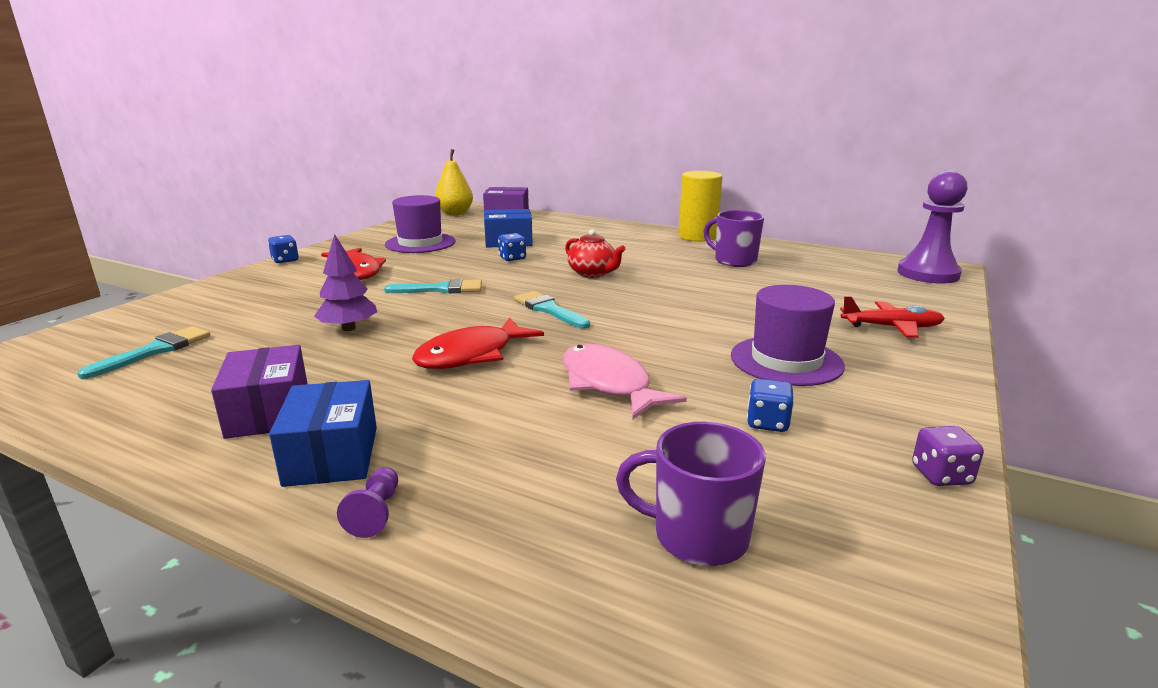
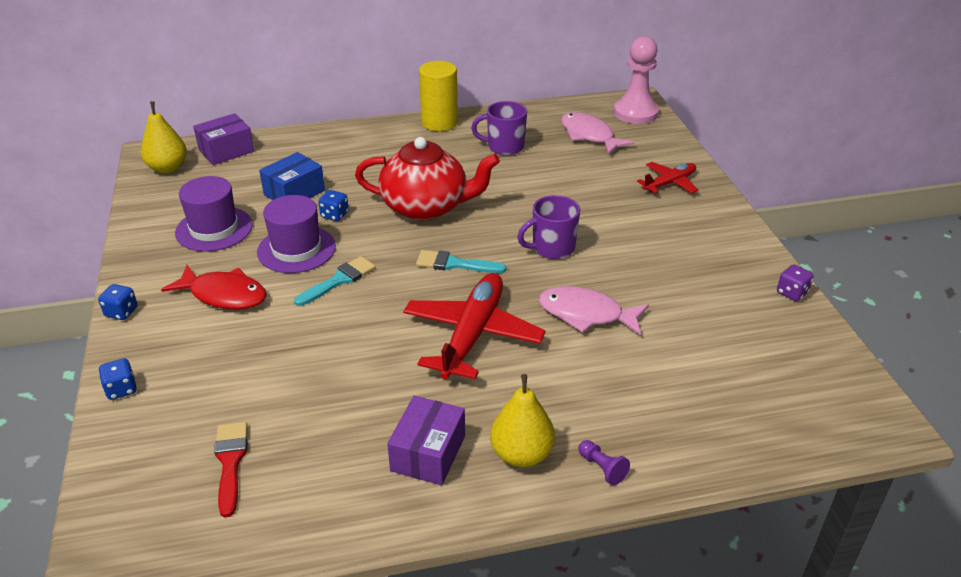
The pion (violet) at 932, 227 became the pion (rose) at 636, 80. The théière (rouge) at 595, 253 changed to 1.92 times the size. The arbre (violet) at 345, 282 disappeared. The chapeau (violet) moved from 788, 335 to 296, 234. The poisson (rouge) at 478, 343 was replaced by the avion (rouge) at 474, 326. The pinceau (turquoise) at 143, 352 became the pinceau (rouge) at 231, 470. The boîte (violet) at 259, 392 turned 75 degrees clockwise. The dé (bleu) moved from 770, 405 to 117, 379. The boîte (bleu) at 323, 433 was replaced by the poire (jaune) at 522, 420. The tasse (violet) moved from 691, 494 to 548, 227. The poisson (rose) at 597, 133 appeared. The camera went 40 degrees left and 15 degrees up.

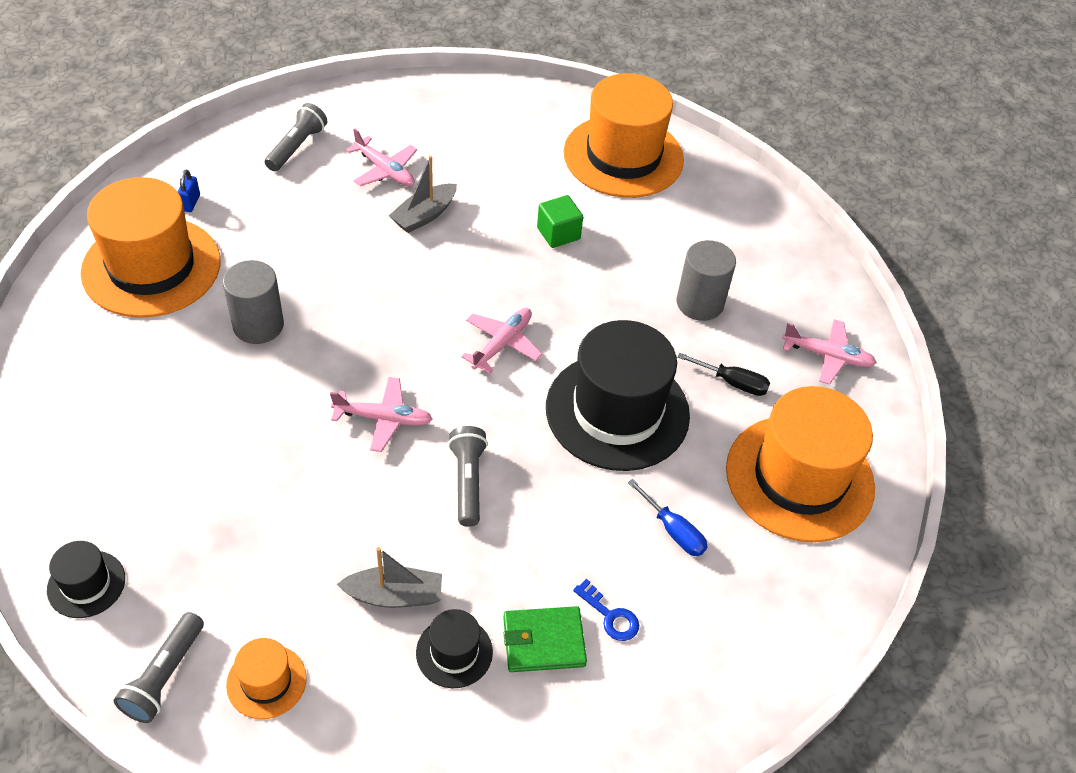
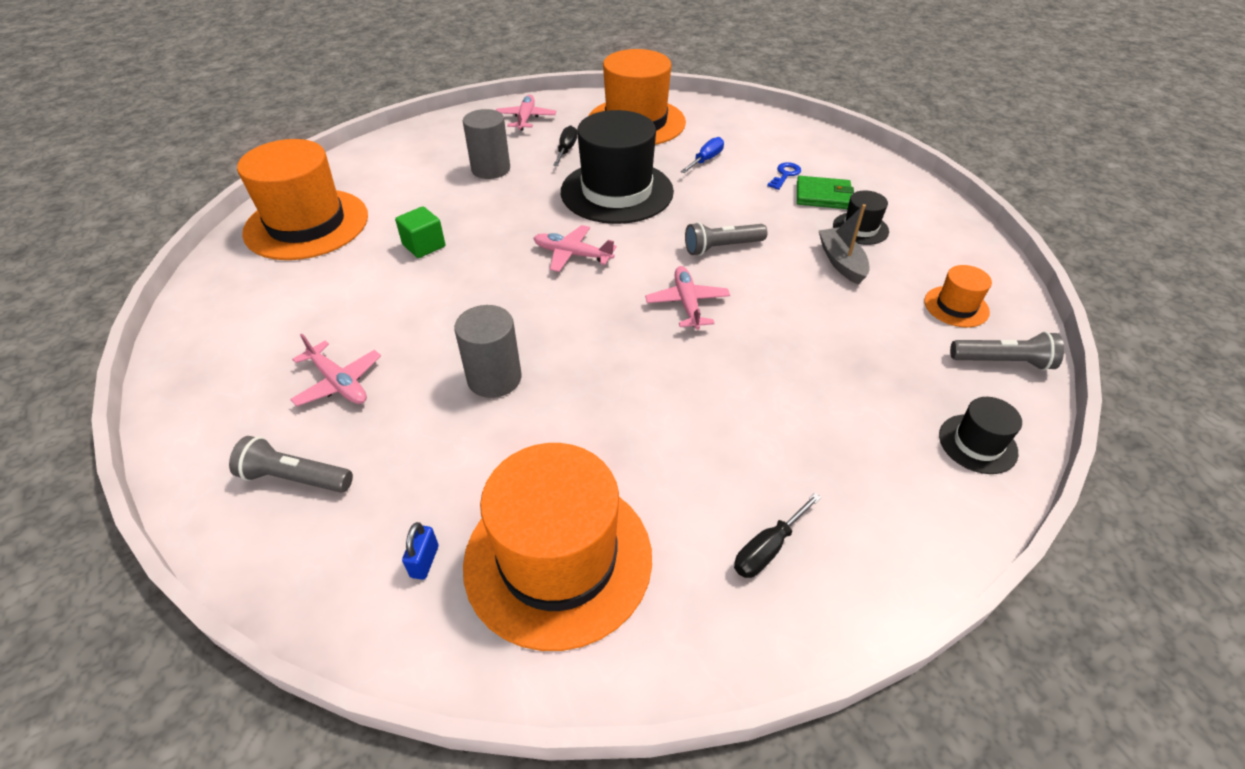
The avion (rose) at 381, 157 turned 105 degrees clockwise. The bateau (gris) at 423, 194 disappeared. The cadenas (bleu) at 188, 191 turned 75 degrees counterclockwise. The cylindre (gris) moved from 253, 302 to 488, 351. The portefeuille (vert) at 545, 639 turned 60 degrees counterclockwise. The tournevis (noir) at 777, 535 appeared. The camera went 100 degrees left and 5 degrees down.

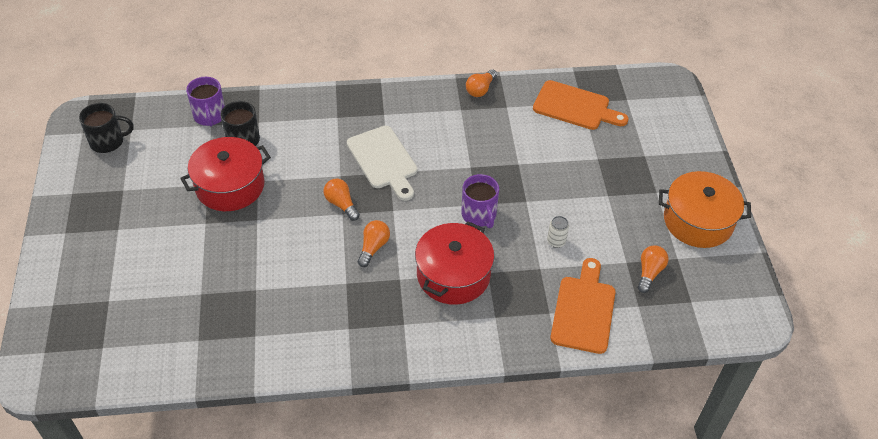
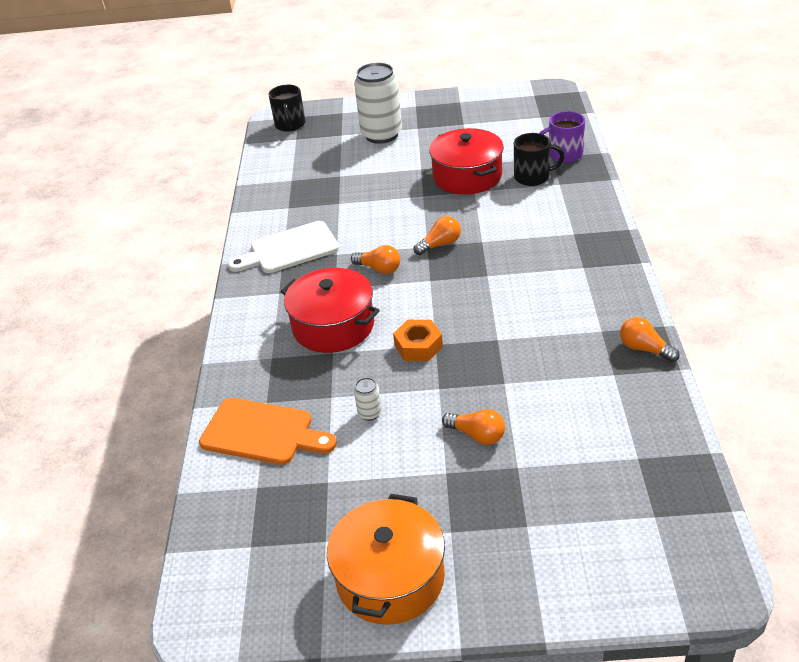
The planche à découper (orange) at 581, 105 disappeared. The tasse (noir) moved from 106, 128 to 286, 108. The planche à découper (blanc) moved from 382, 163 to 283, 247. The tasse (violet) at 480, 201 was replaced by the écrou (orange) at 418, 340. The ampoule (orange) moved from 653, 269 to 473, 427. The canette (blanc) at 378, 103 appeared. The camera went 100 degrees right and 10 degrees down.

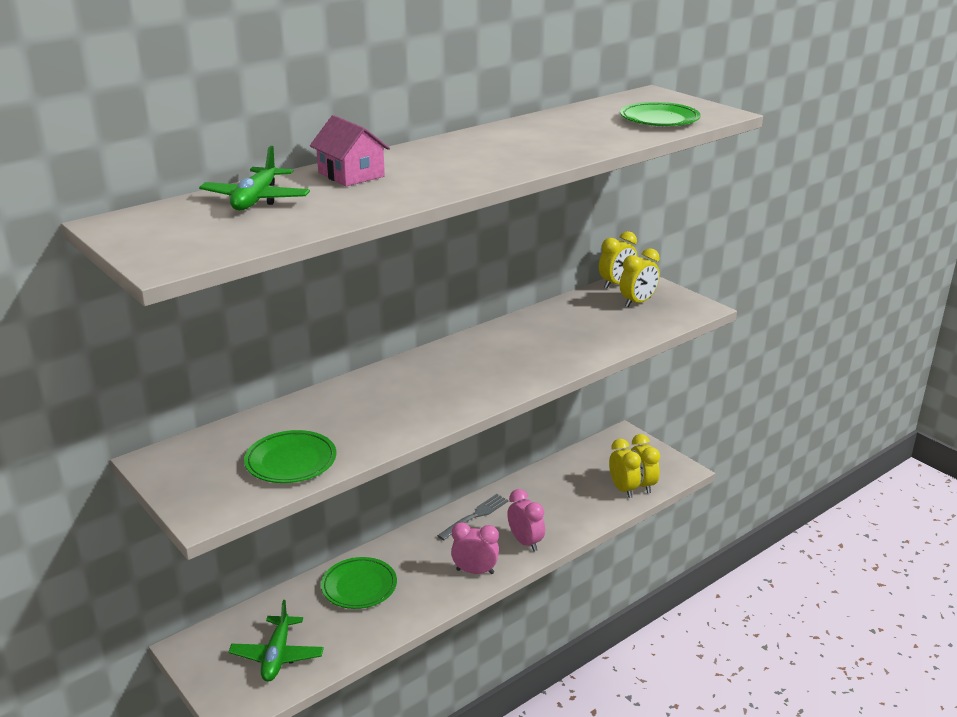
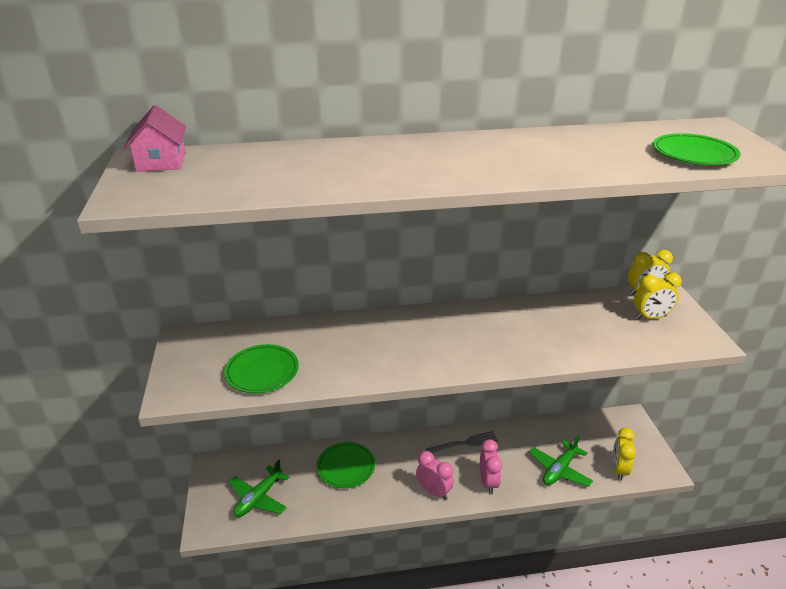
The maison (rose) moved from 350, 150 to 155, 138. The avion (vert) moved from 254, 178 to 561, 460. The réveil (jaune) at 625, 468 disappeared. The camera went 30 degrees right and 5 degrees up.

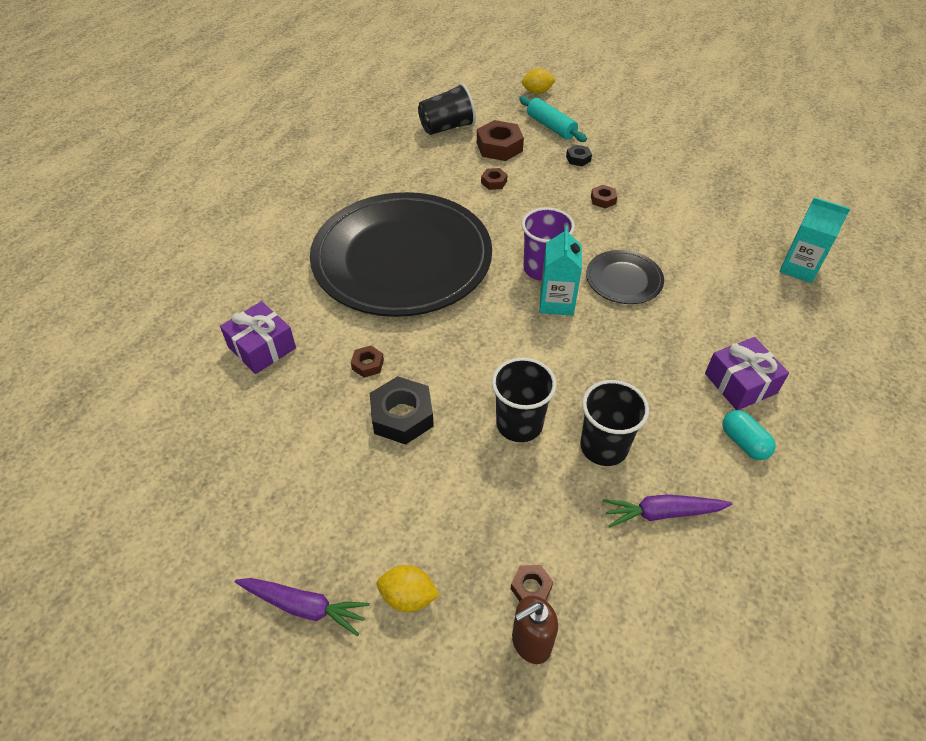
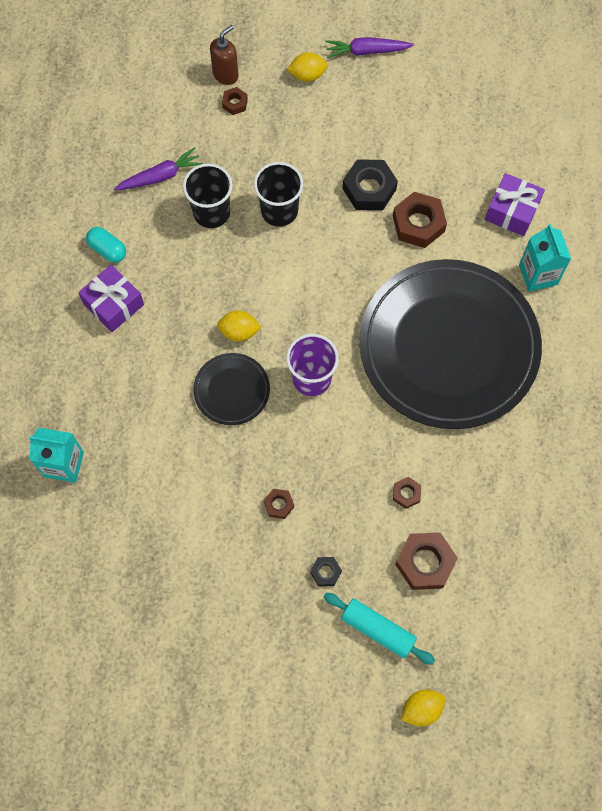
The gobelet (noir) at 447, 109 disappeared. The brique de lait (turquoise) moved from 561, 271 to 545, 258. The écrou (marron) at 367, 361 changed to 1.93 times the size. The citron (jaune) at 239, 326 appeared. The camera went 160 degrees right and 20 degrees up.

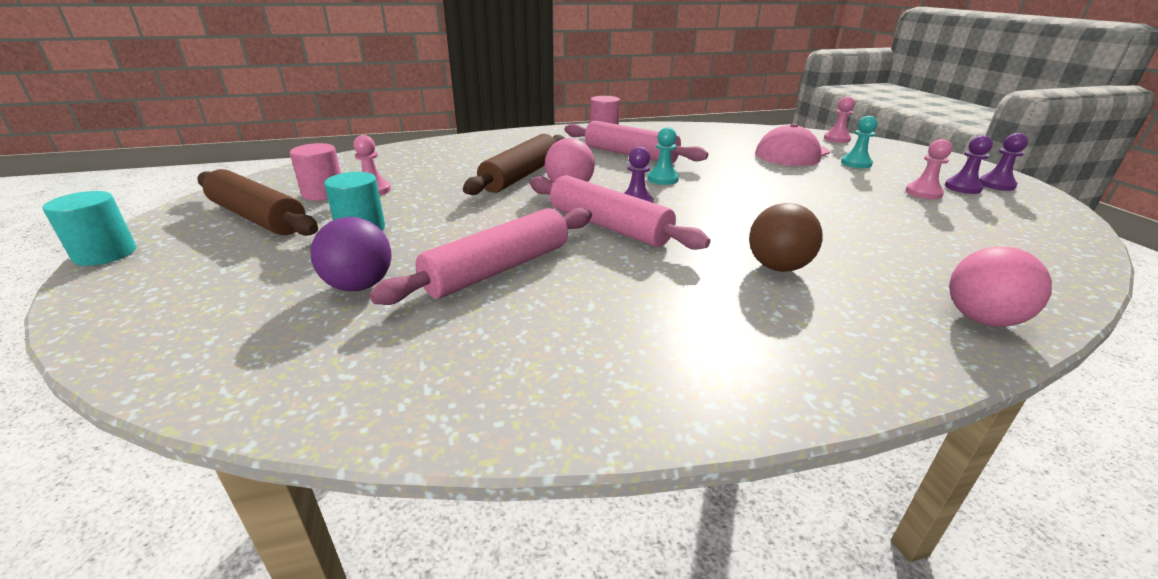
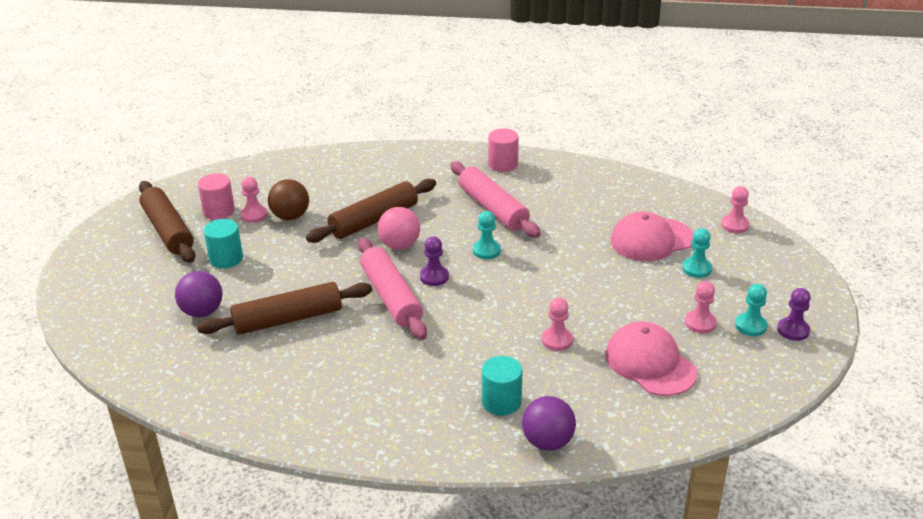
The pion (violet) at 969, 164 became the pion (turquoise) at 751, 310. The cylindre (turquoise) moved from 89, 228 to 502, 386. The balle (marron) moved from 786, 237 to 288, 199. The rouleau à pâtisserie (rose) at 481, 256 became the rouleau à pâtisserie (marron) at 284, 308. The balle (rose) at 1000, 286 became the balle (violet) at 549, 423. The pion (rose) at 557, 324 appeared. The casquette (rose) at 651, 359 appeared. The camera went 25 degrees right and 5 degrees up.

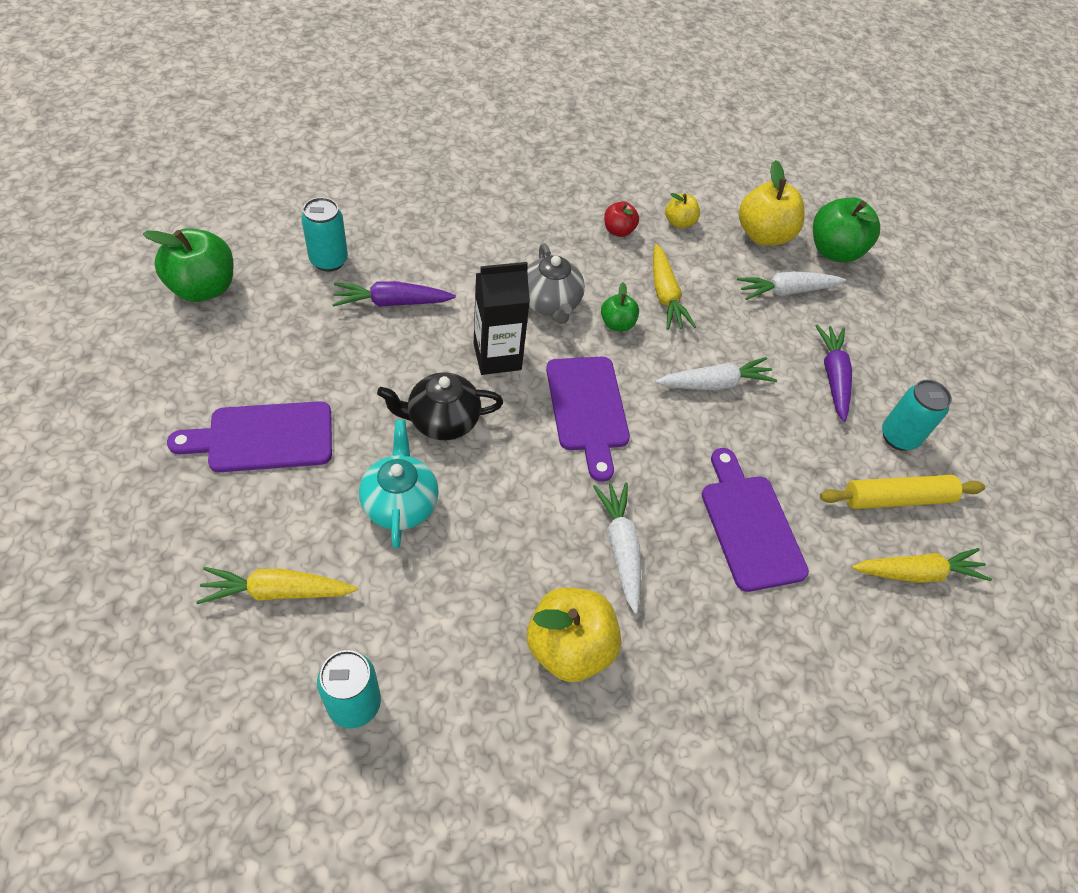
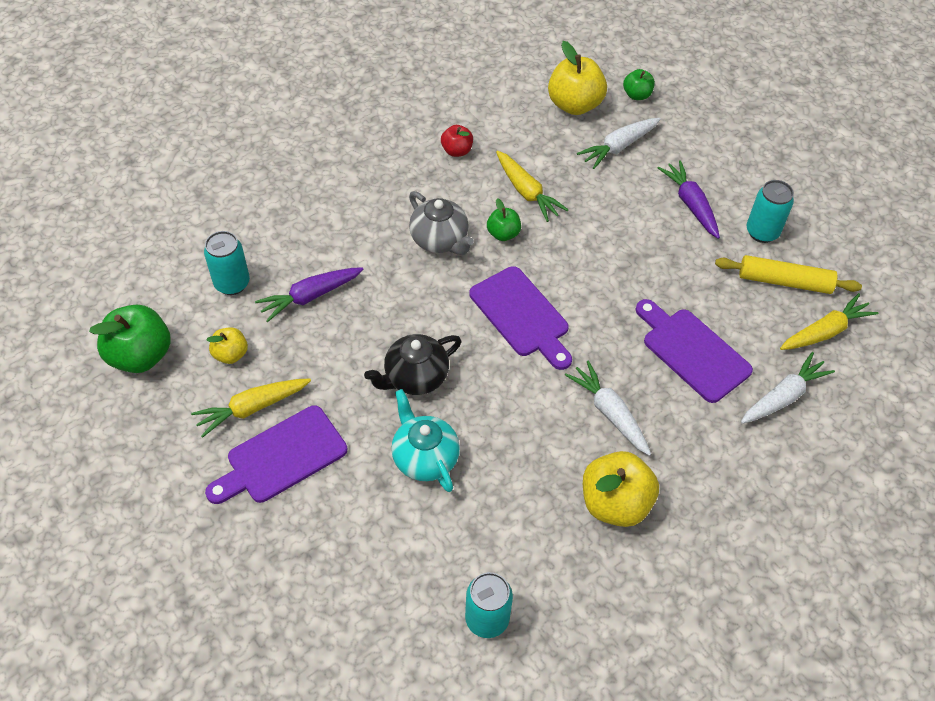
The pomme (jaune) moved from 682, 210 to 227, 345. The pomme (vert) at 846, 230 changed to 0.54 times the size. The brique de lait (noir) at 501, 318 disappeared. The carotte (blanc) moved from 716, 373 to 788, 388. The rouleau à pâtisserie (jaune) at 902, 492 turned 45 degrees clockwise. The carotte (jaune) moved from 277, 585 to 251, 408. The camera went 20 degrees left and 0 degrees up.

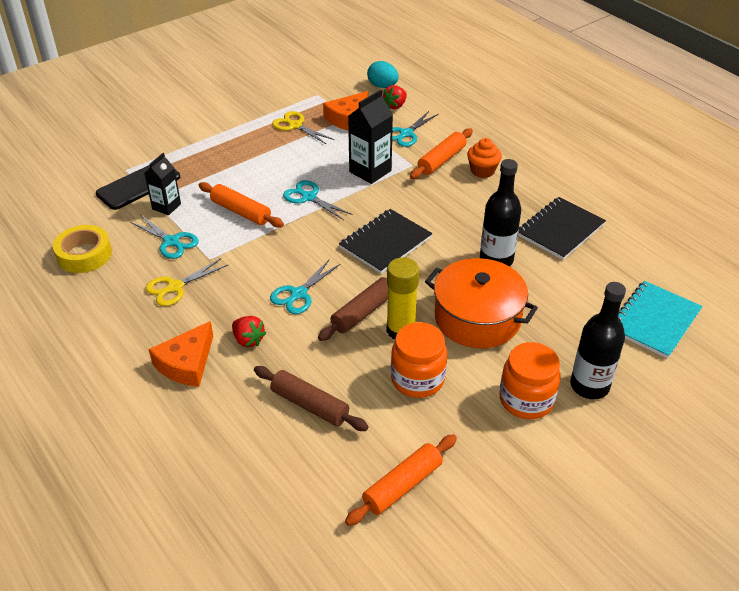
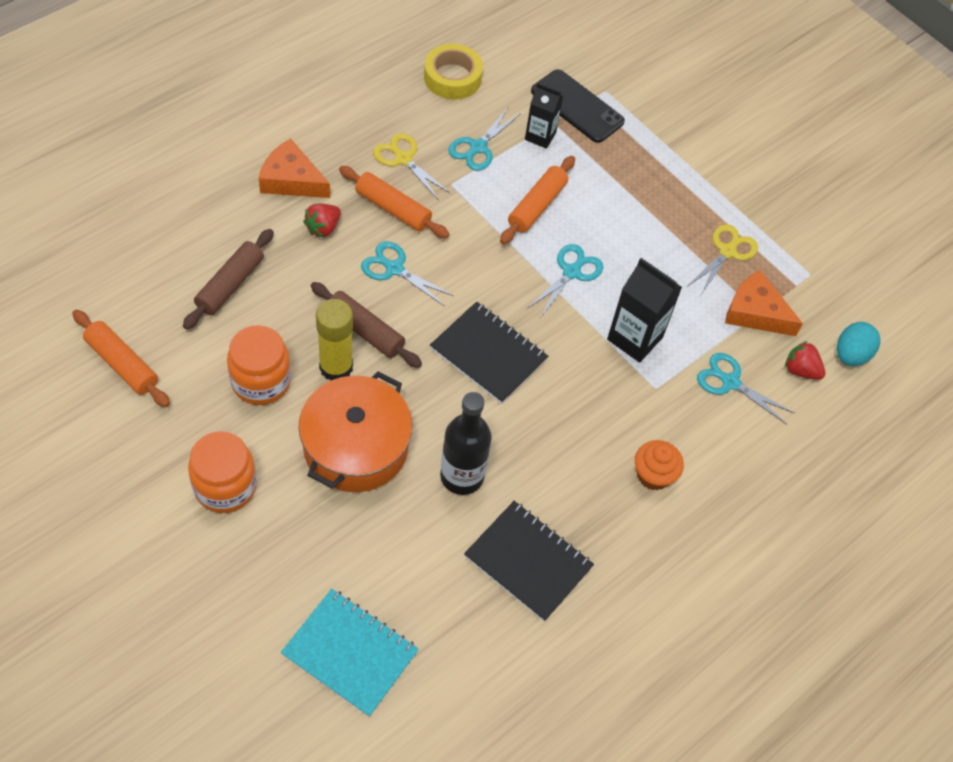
The rouleau à pâtisserie (orange) moved from 441, 153 to 394, 202. The bouteille (noir) at 598, 340 disappeared. The camera went 80 degrees right and 15 degrees up.

